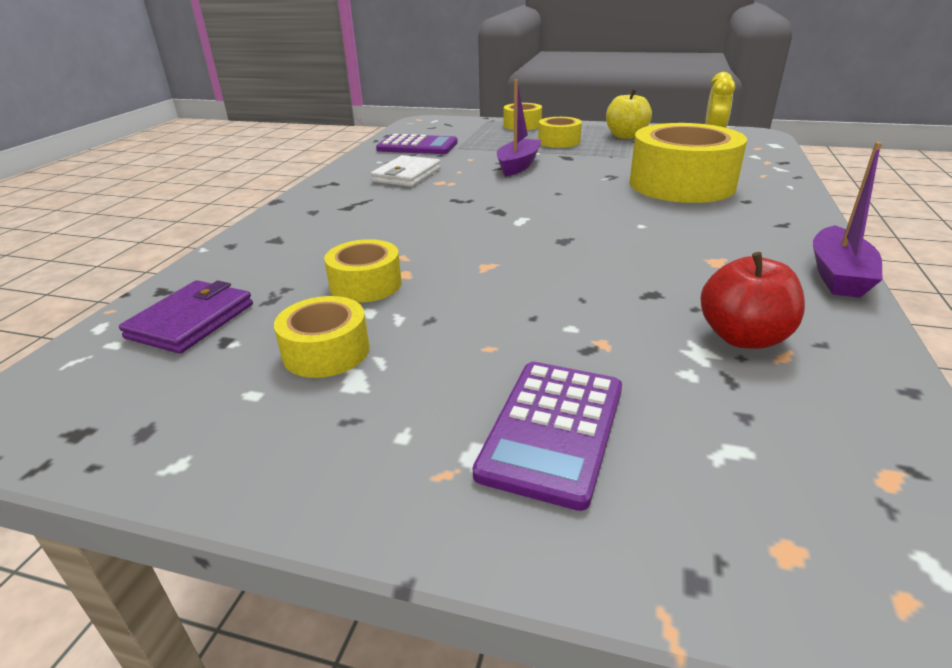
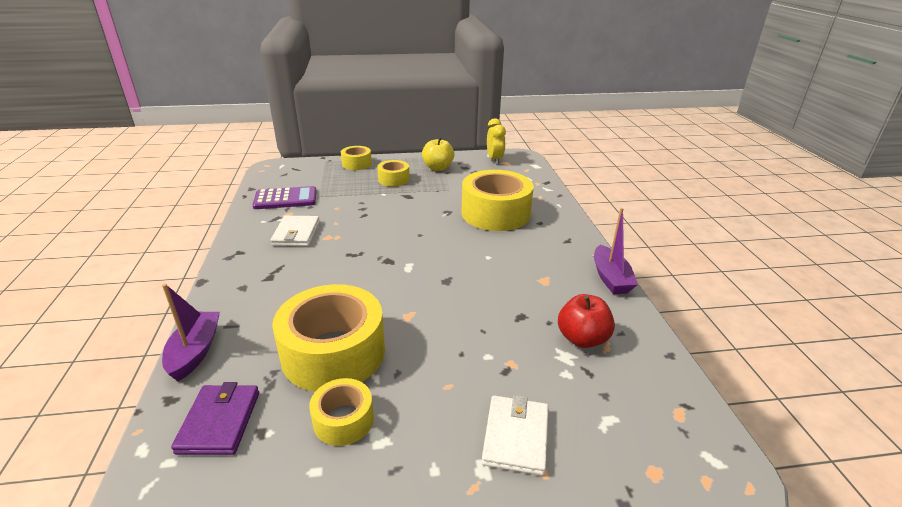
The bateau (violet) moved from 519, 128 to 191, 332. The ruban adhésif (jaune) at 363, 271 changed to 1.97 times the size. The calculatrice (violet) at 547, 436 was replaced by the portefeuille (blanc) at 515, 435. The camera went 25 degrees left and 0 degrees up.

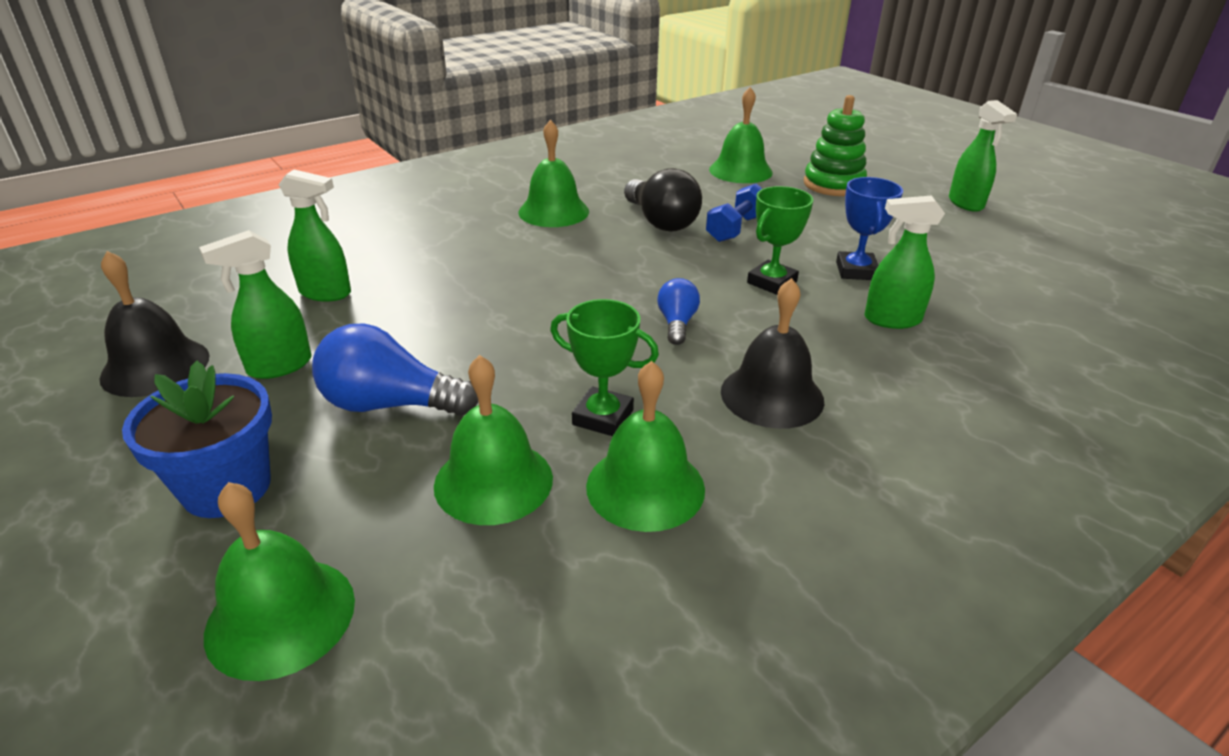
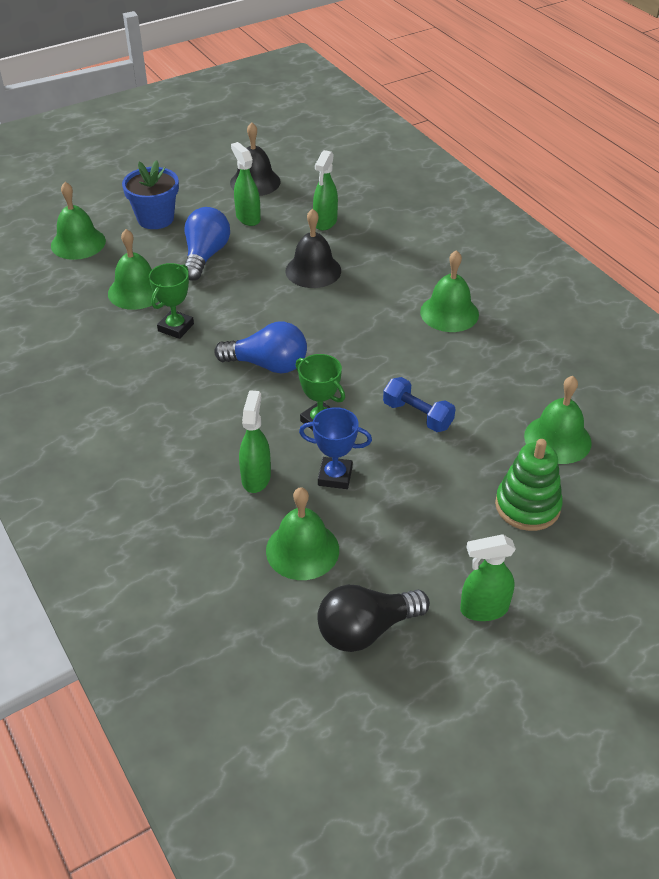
The ampoule (noir) moved from 663, 200 to 373, 618. The ampoule (bleu) at 678, 311 changed to 1.75 times the size. The cloche (noir) moved from 772, 353 to 313, 248. The cloche (vert) moved from 645, 446 to 302, 533. The camera went 95 degrees right and 10 degrees up.

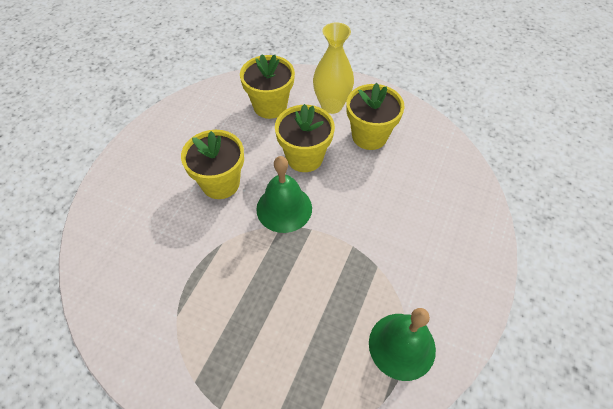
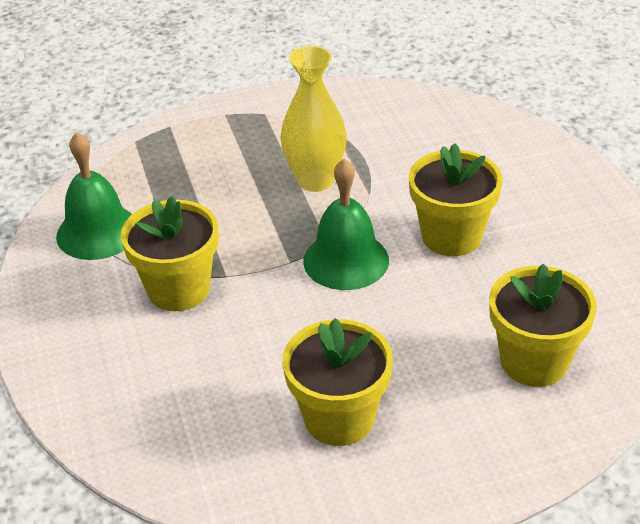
The vase (jaune) moved from 333, 68 to 314, 119. The pot de fleurs (jaune) moved from 305, 138 to 169, 253. The camera went 140 degrees right and 15 degrees down.

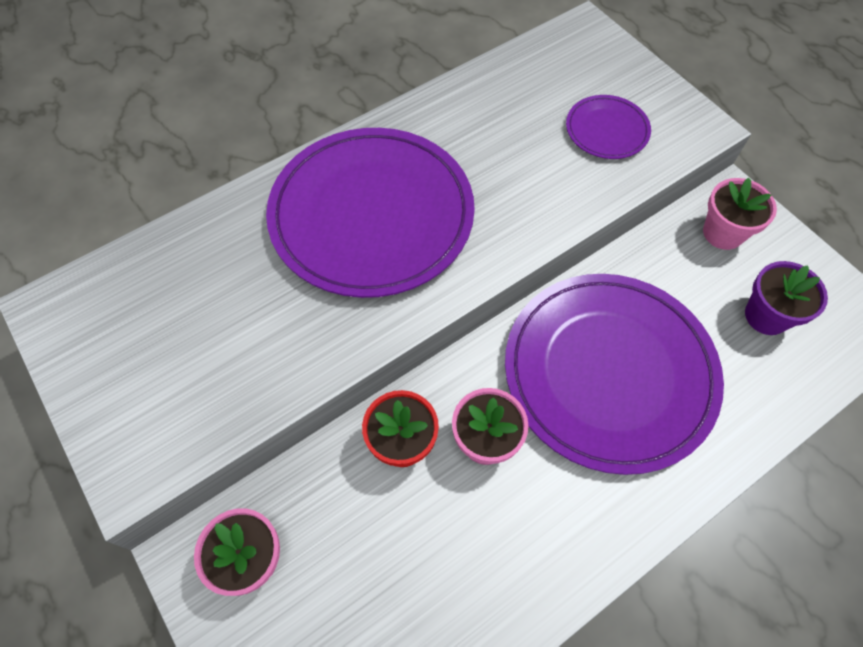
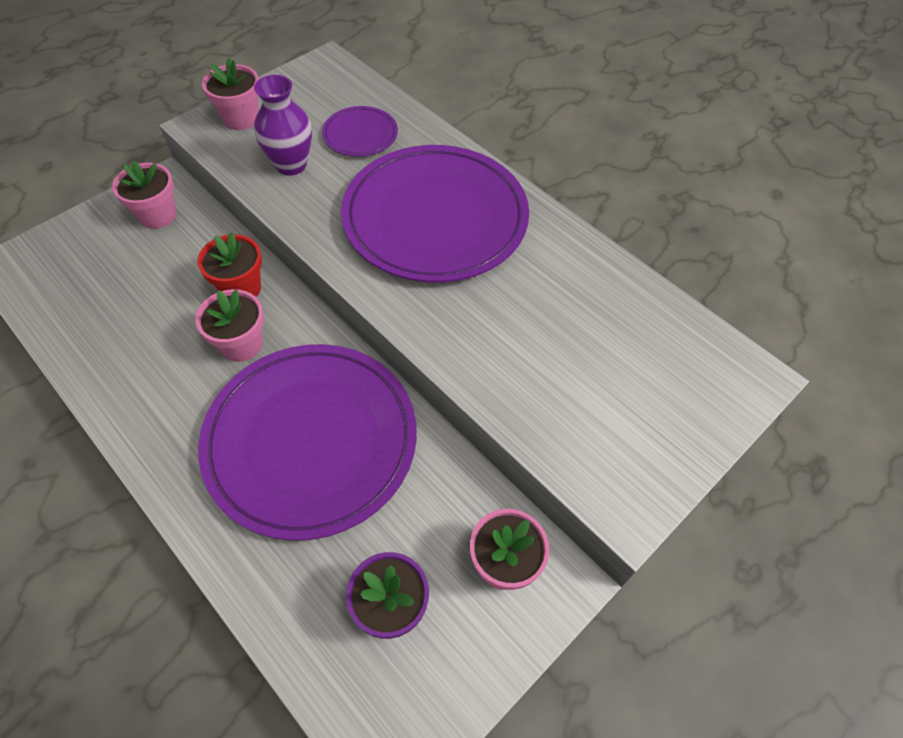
The assiette (violet) moved from 608, 127 to 360, 131. The pot de fleurs (rose) at 230, 94 appeared. The vase (violet) at 283, 125 appeared. The camera went 80 degrees right and 5 degrees down.

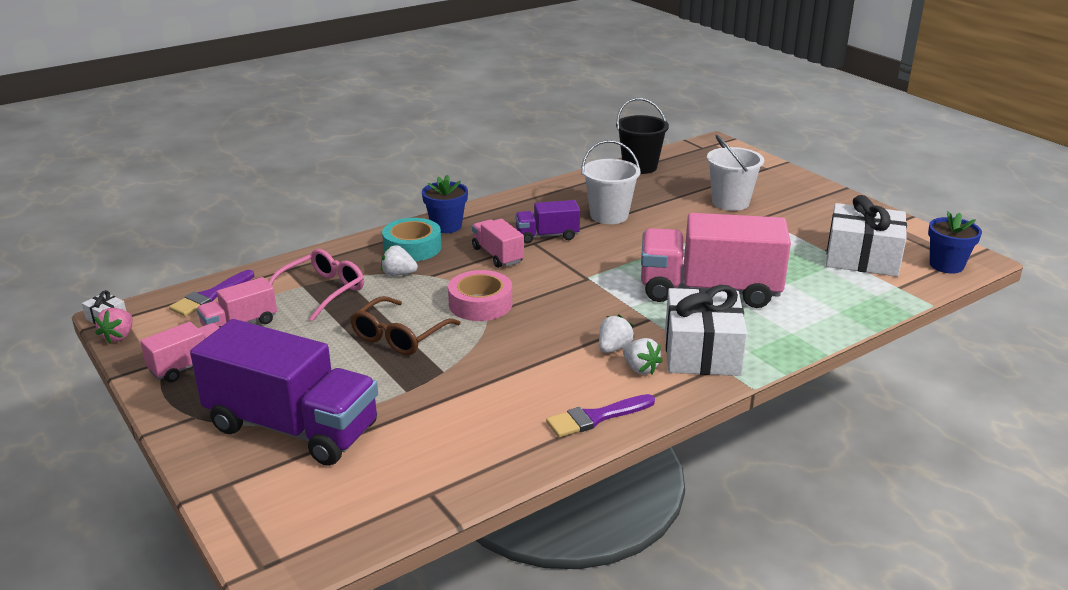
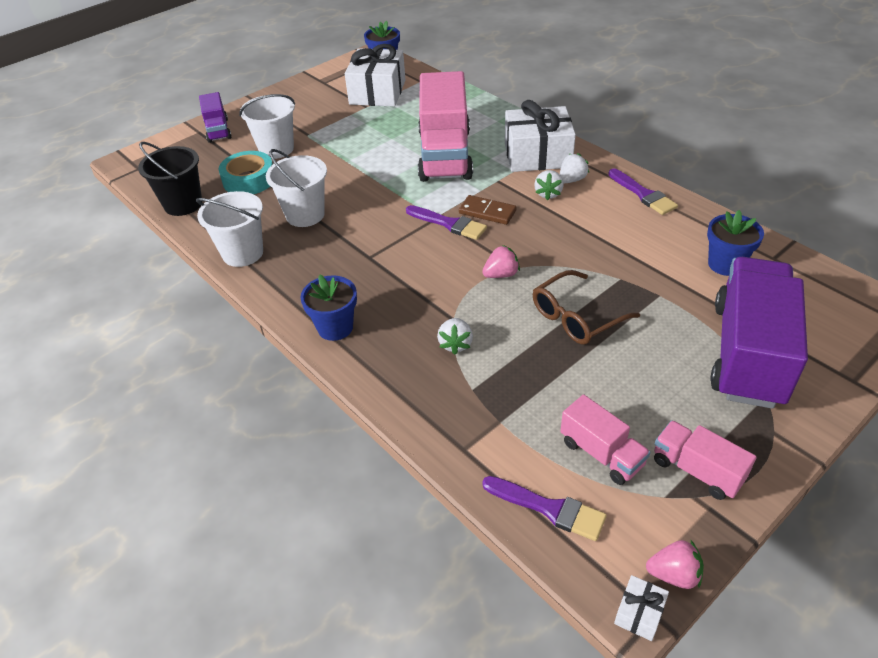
The camion (violet) moved from 547, 221 to 215, 117. The ruban adhésif (turquoise) moved from 412, 239 to 246, 172. The camion (rose) at 498, 243 disappeared. The lunettes (rose) at 316, 285 disappeared. The ruban adhésif (rose) at 480, 295 was replaced by the fraise (rose) at 501, 261. The lunettes (marron) at 405, 325 turned 120 degrees clockwise. The fraise (blanc) at 617, 334 turned 105 degrees counterclockwise. The seau (blanc) at 229, 229 appeared. The domino (marron) at 487, 210 appeared. The pinceau (violet) at 446, 222 appeared. The pot de fleurs (bleu) at 735, 243 appeared. The camera went 95 degrees left and 15 degrees up.

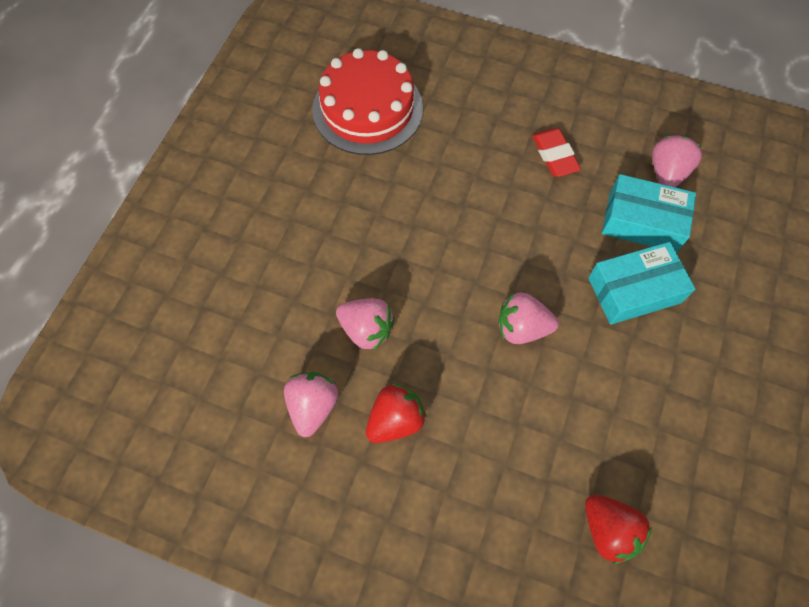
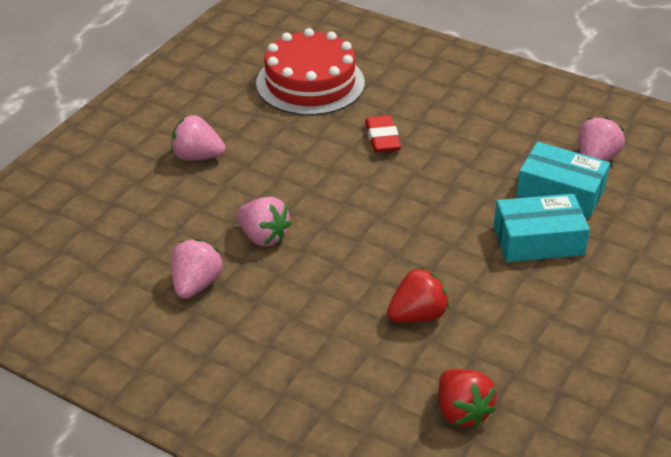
The gomme (rouge) moved from 556, 152 to 383, 134. The fraise (rose) moved from 528, 318 to 198, 138. The fraise (rouge) moved from 396, 413 to 418, 295. The camera went 10 degrees right and 25 degrees down.

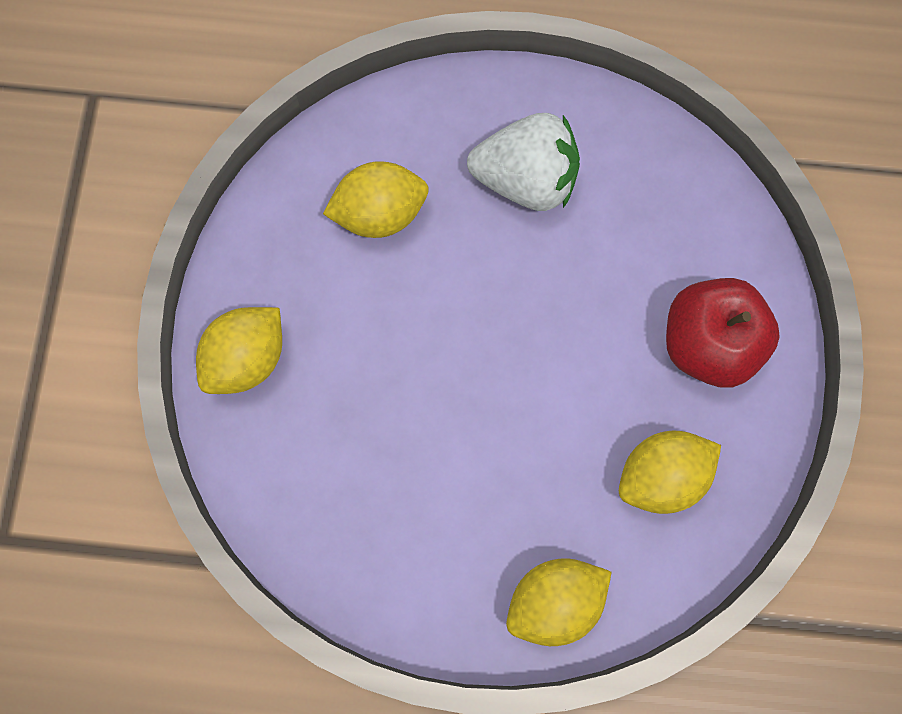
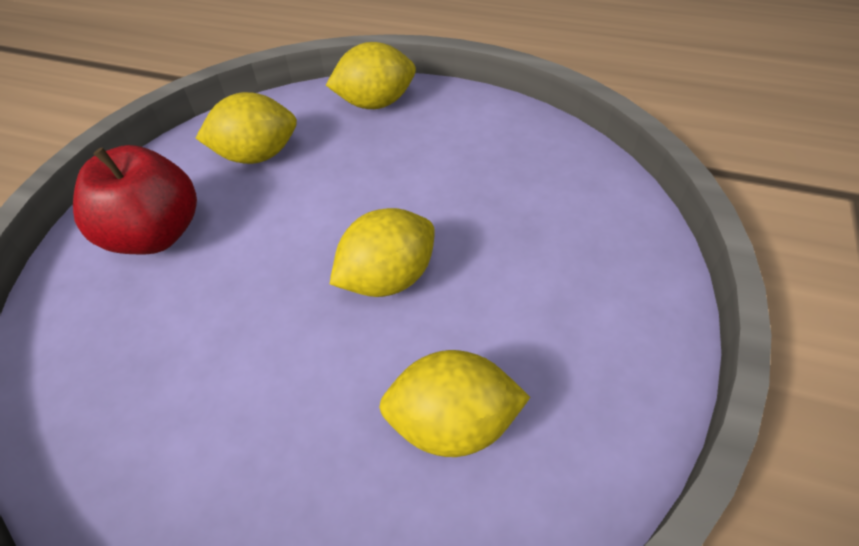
The fraise (blanc) at 523, 162 disappeared. The citron (jaune) moved from 239, 350 to 382, 252. The camera went 165 degrees left and 25 degrees down.

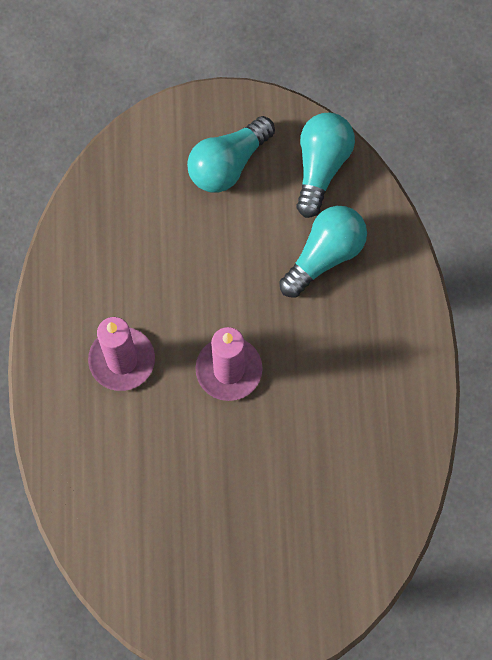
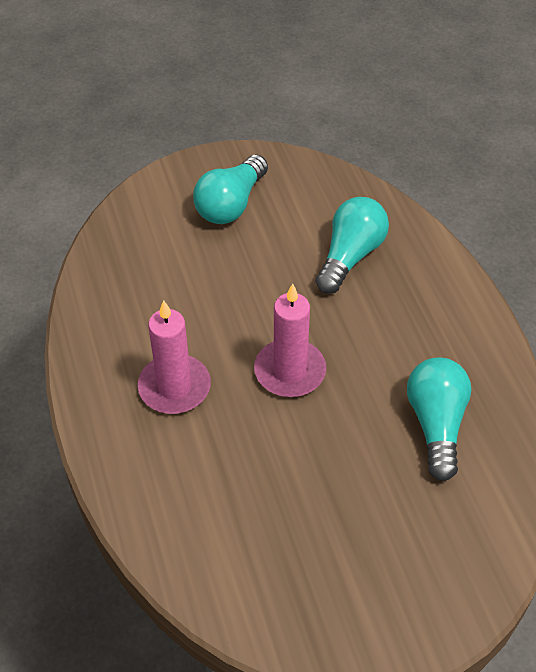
The ampoule (turquoise) moved from 325, 165 to 439, 419. The camera went 15 degrees left and 20 degrees down.

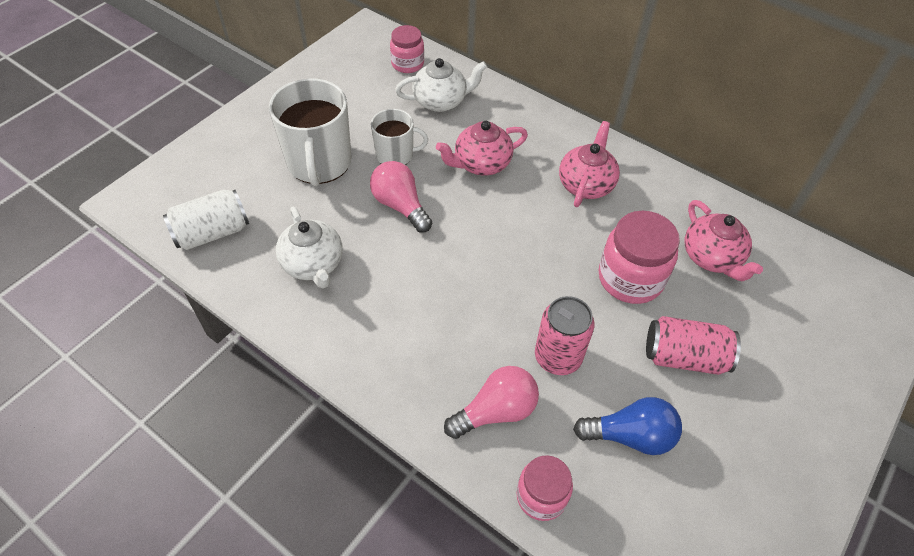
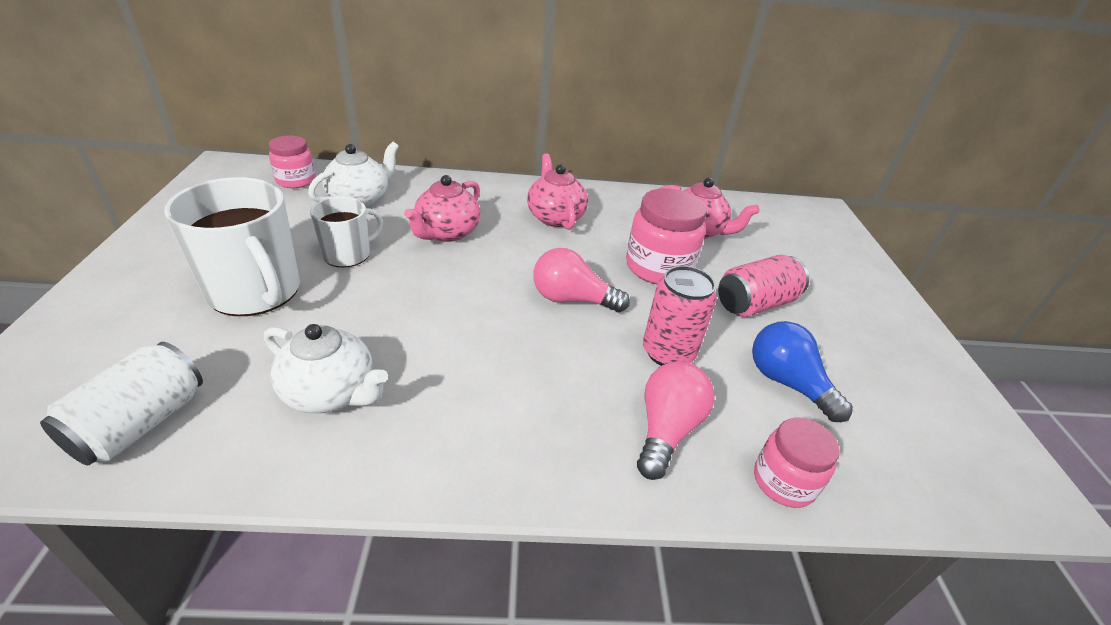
The ampoule (rose) moved from 401, 197 to 581, 280. The ampoule (bleu) at 627, 426 turned 90 degrees counterclockwise. The camera went 40 degrees left and 15 degrees down.

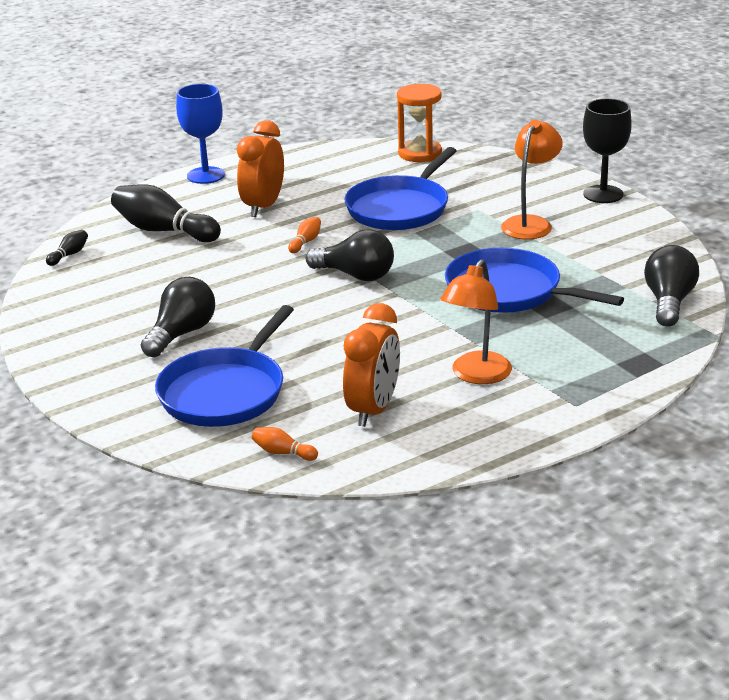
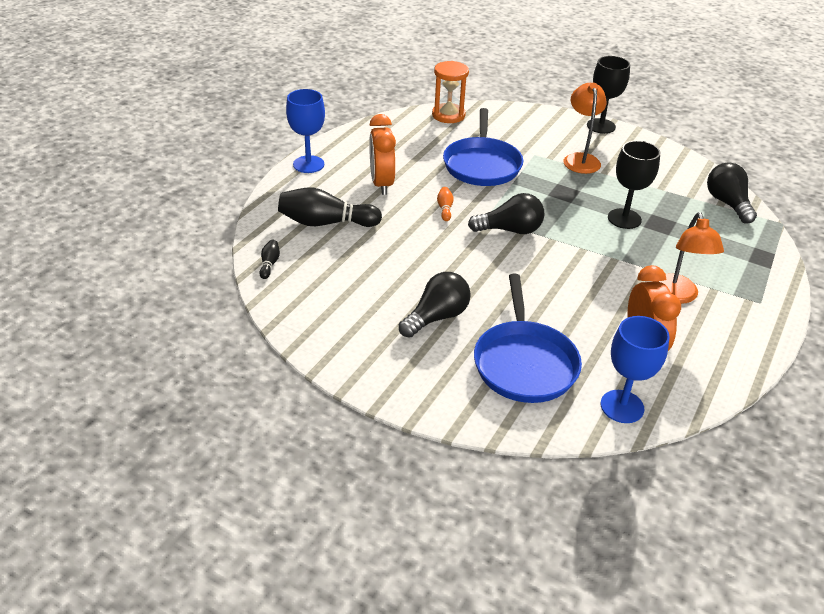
The poêle (bleu) at 534, 280 was replaced by the verre à pied (noir) at 634, 185. The ampoule (noir) at 178, 317 turned 45 degrees clockwise. The quille (orange) at 285, 444 was replaced by the verre à pied (bleu) at 635, 369. The camera went 30 degrees left and 10 degrees up.

